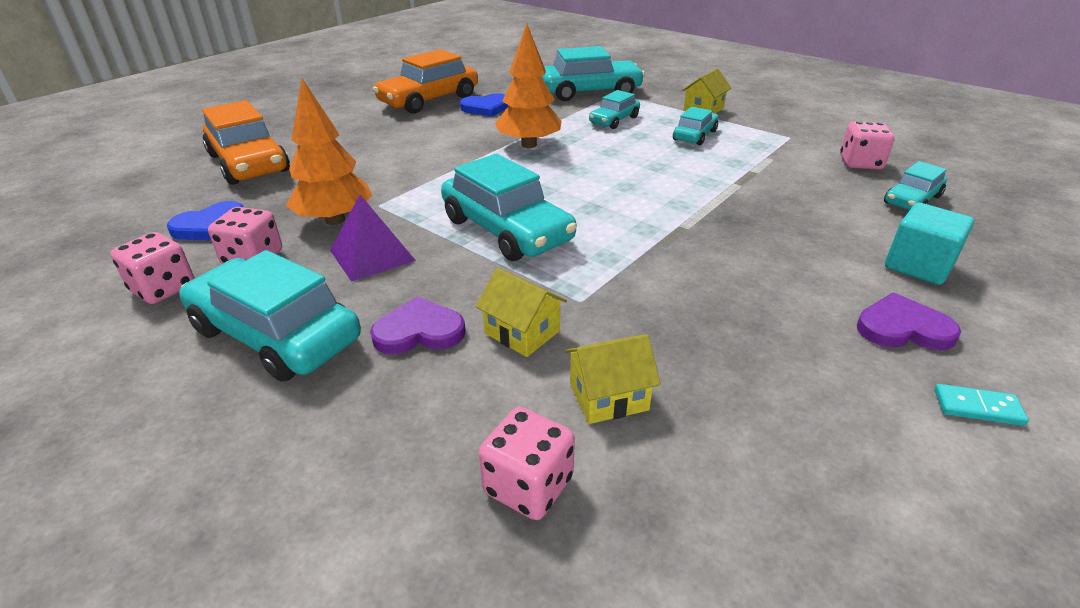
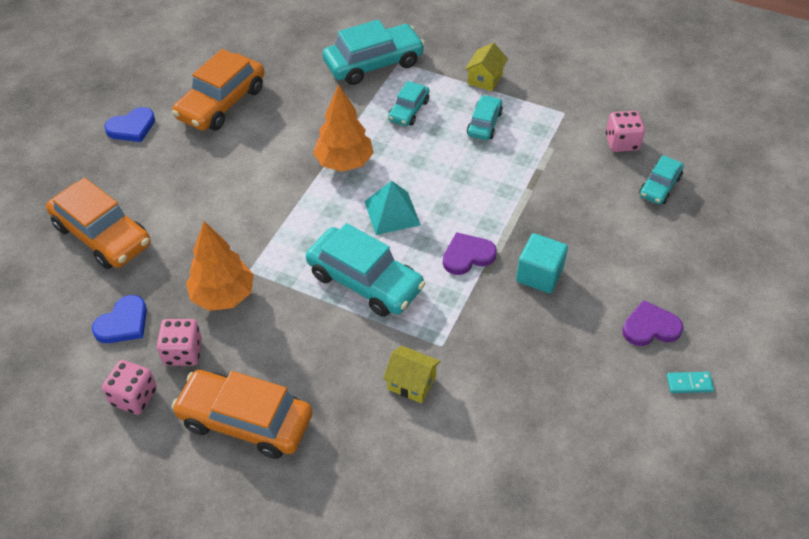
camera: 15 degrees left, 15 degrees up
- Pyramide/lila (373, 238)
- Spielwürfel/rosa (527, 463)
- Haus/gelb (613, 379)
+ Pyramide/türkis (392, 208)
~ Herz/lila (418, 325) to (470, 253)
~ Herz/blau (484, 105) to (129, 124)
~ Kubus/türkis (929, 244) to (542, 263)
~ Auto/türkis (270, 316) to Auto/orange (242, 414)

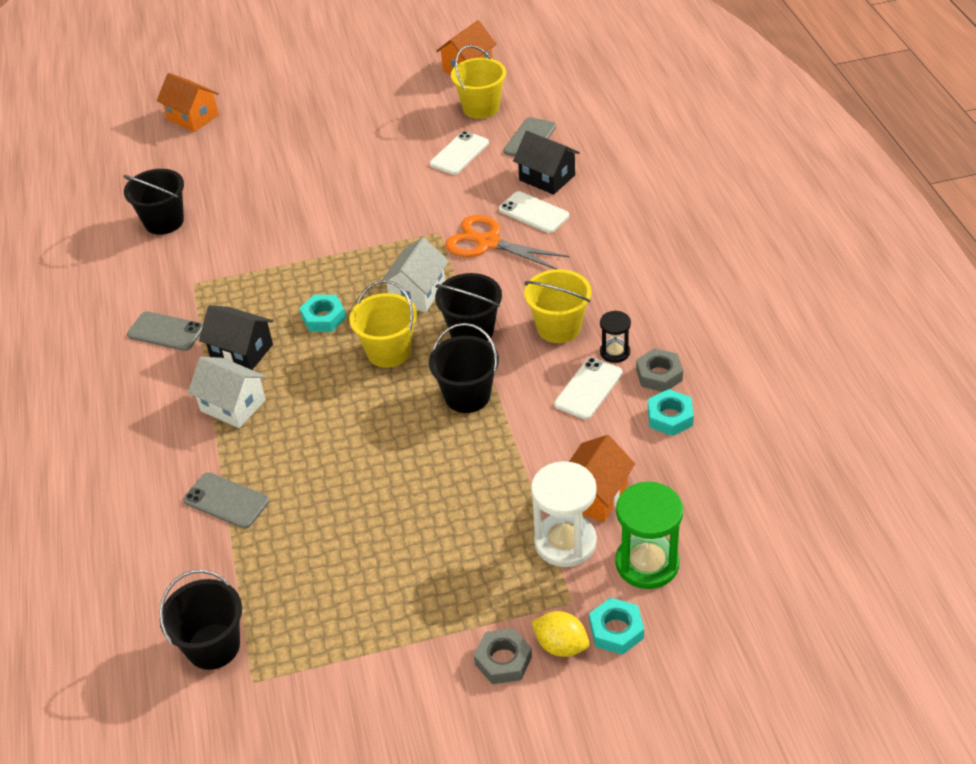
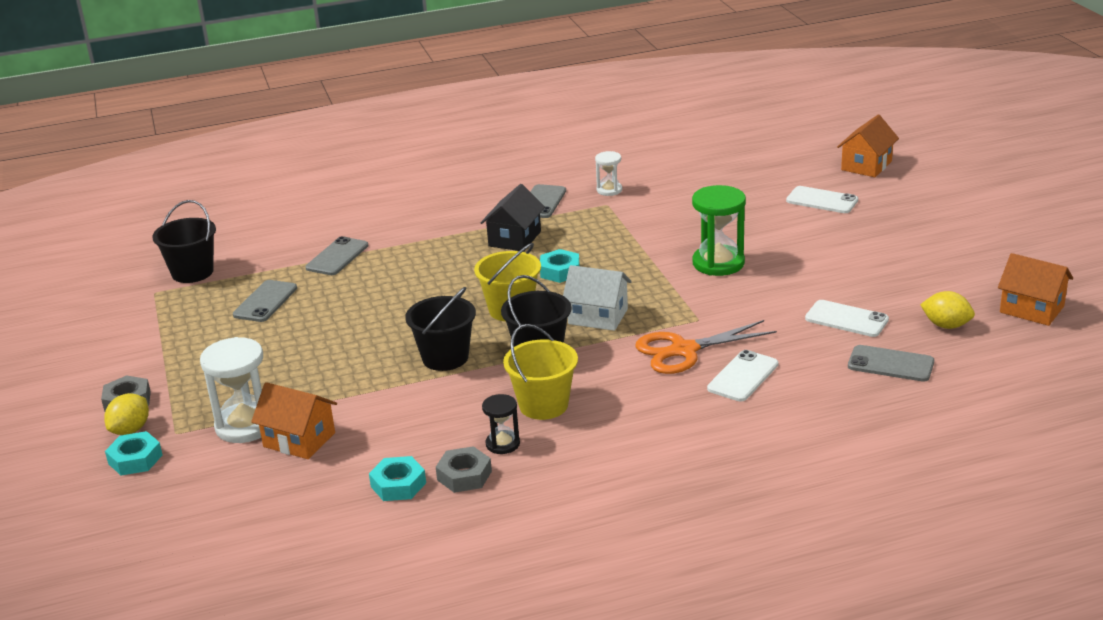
camera: 85 degrees right, 15 degrees down
- Eimer/schwarz (153, 202)
- Haus/weiß (227, 392)
- Haus/schwarz (546, 163)
+ Handy/grau (265, 301)
+ Sanduhr/weiß (608, 173)
~ Handy/weiß (588, 388) to (822, 199)
~ Sanduhr/grün (649, 535) to (719, 230)
~ Eimer/gelb (478, 82) to Zitrone/gelb (947, 310)
~ Schere/orange (507, 242) = (706, 347) 135 degrees counterclockwise

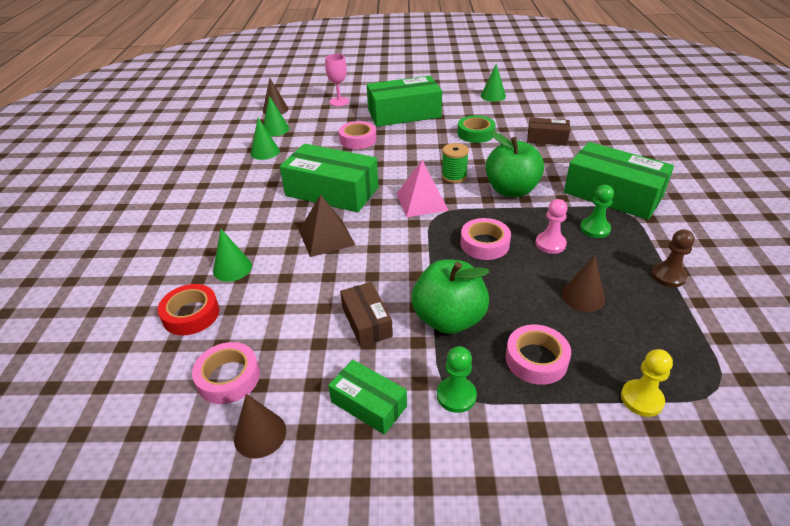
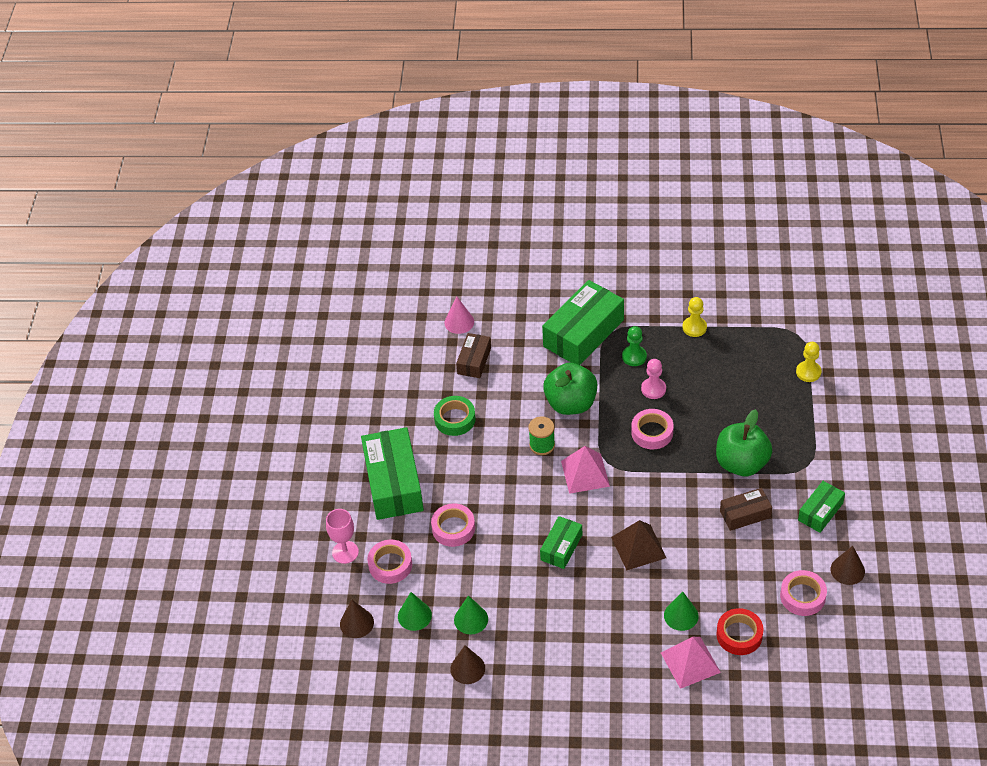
camera: 85 degrees left, 10 degrees up
- Bauer/grün (457, 379)
- Kegel/grün (493, 83)
+ Kegel/rosa (459, 315)
+ Pyramide/rosa (691, 663)
~ Klebeband/rosa (538, 355) to (389, 562)
~ Kegel/braun (583, 283) to (467, 664)
~ Bauer/braun (673, 258) to Bauer/gelb (694, 317)
~ Schachtel/grün (329, 178) = (561, 542) x0.53

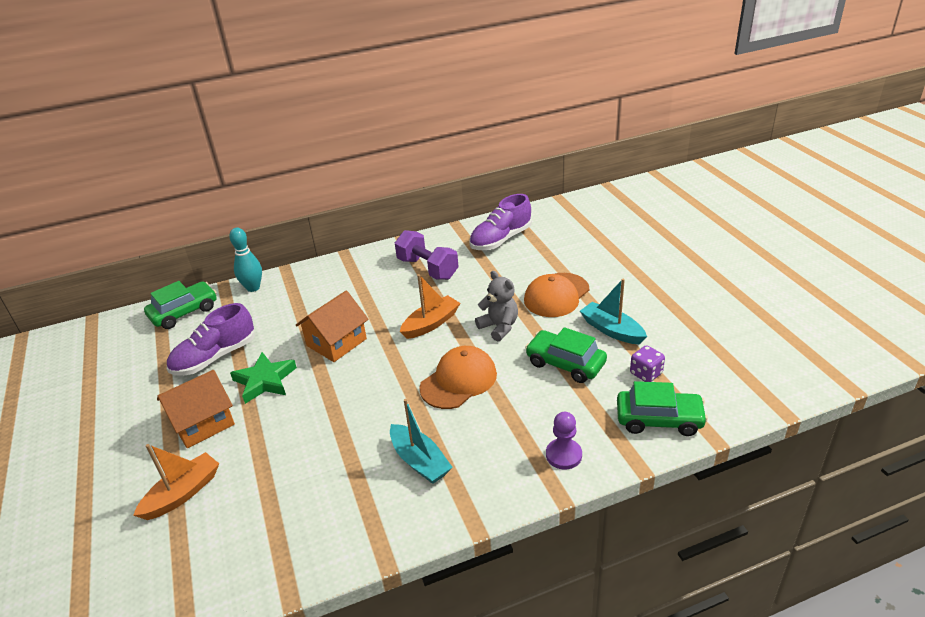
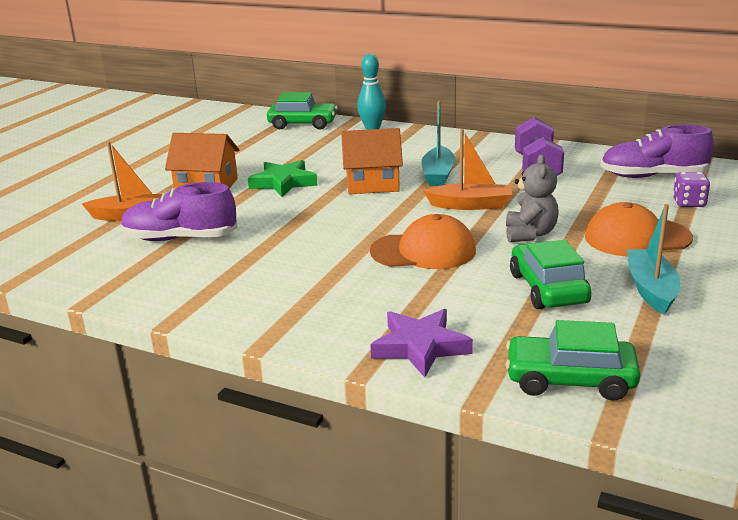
camera: 45 degrees right, 10 degrees down
~ Schuh/lila (211, 339) to (179, 211)
~ Boot/türkis (421, 441) to (438, 143)
~ Spielwürfel/lila (647, 363) to (691, 189)
~ Bauer/lila (564, 441) to Stern/lila (421, 343)
~ Auto/grün (662, 408) = (572, 360) 135 degrees clockwise

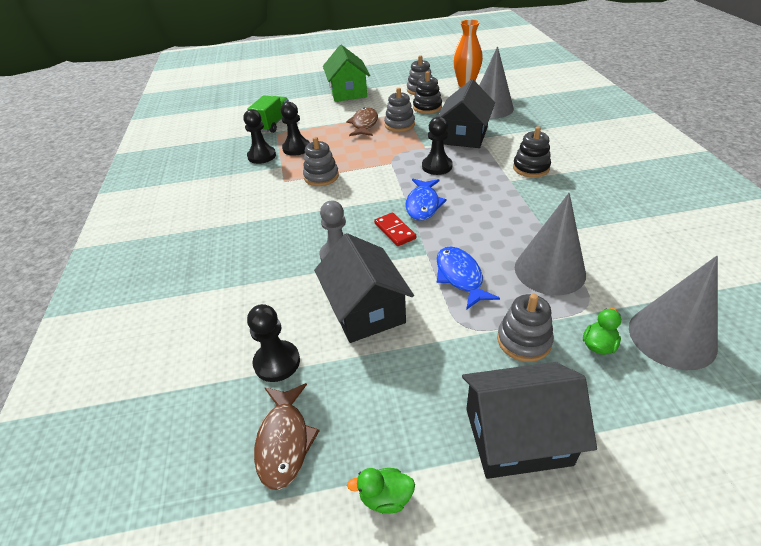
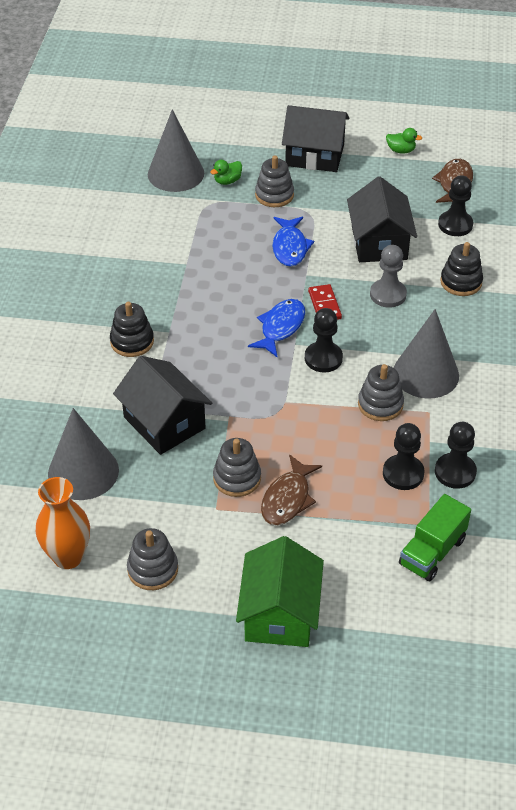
camera: 165 degrees left, 5 degrees up
~ Stapelspielzeug/schwarz (427, 92) to (461, 269)
~ Bauer/schwarz (437, 146) to (324, 340)
~ Kegel/grau (550, 244) to (426, 354)
~ Haus/schwarz (466, 113) = (162, 405) 75 degrees counterclockwise

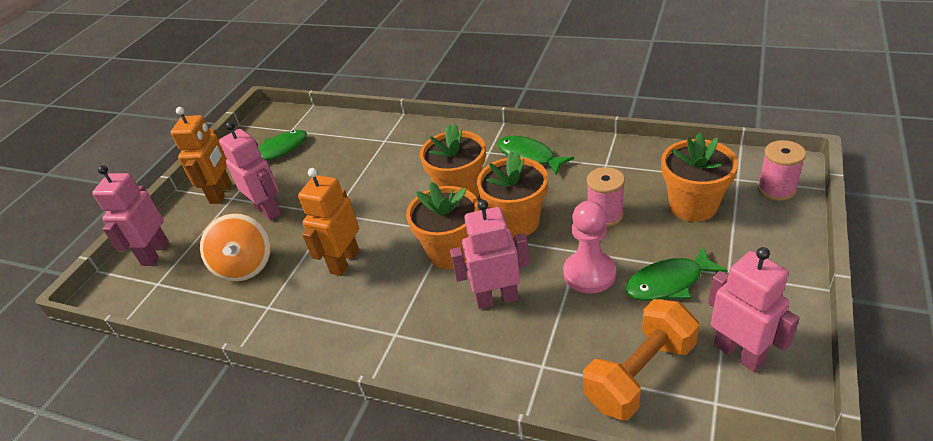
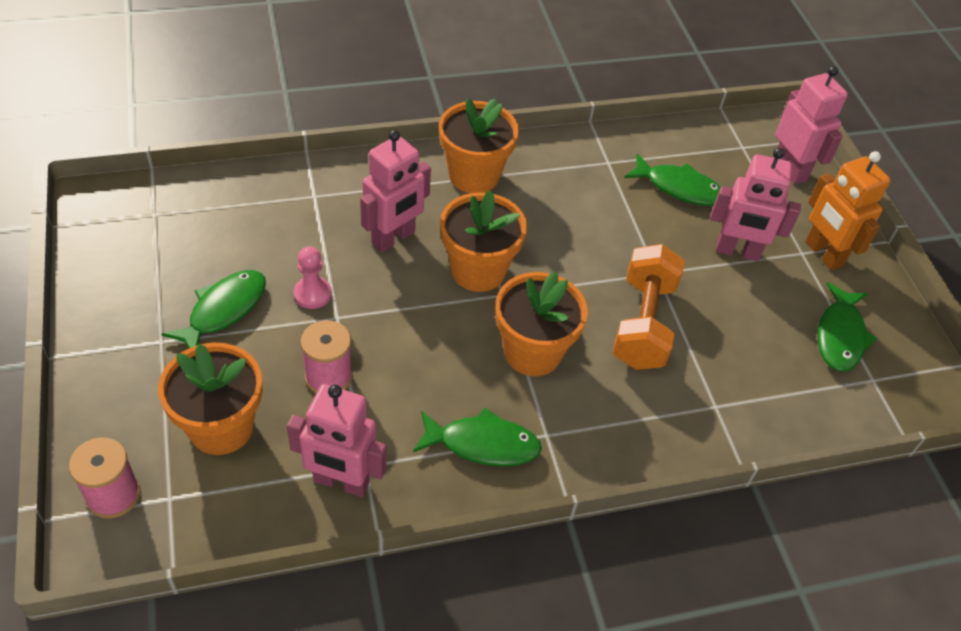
camera: 135 degrees right, 10 degrees up
- Roboter/orange (328, 222)
~ Blumentopf/orange (512, 194) to (479, 145)
~ Hantel/orange (641, 359) to (648, 307)
~ Roboter/rosa (754, 309) to (336, 440)
~ Kreisel/orange (235, 247) to Fisch/grün (672, 179)
~ Bauer/rosa (589, 247) = (313, 277) x0.63

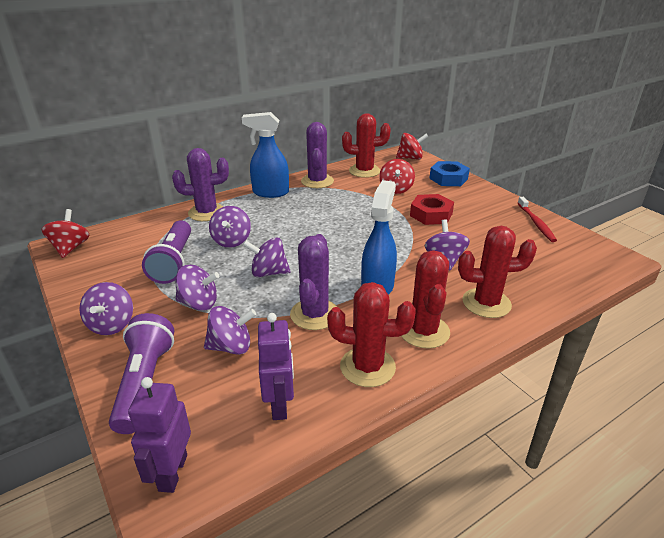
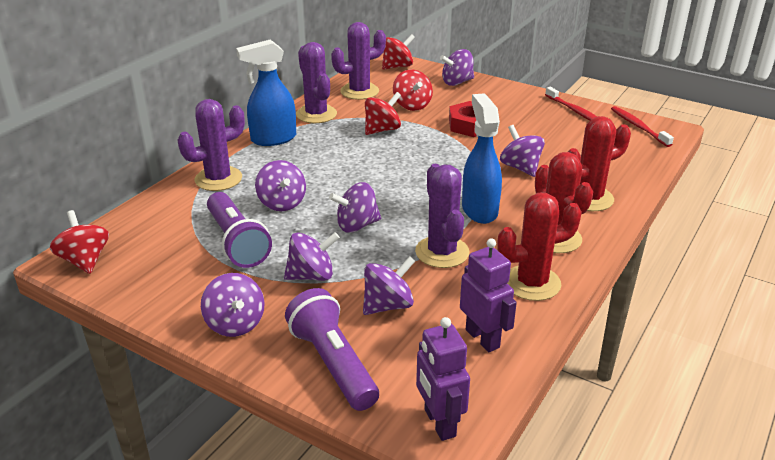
camera: 25 degrees left, 0 degrees up
+ Kreisel/rot (383, 113)
+ Zahnbürste/rot (642, 126)
~ Sechskantmutter/blau (449, 173) to Kreisel/lila (457, 67)
~ Kaktus/rot (366, 145) to Kaktus/lila (358, 61)

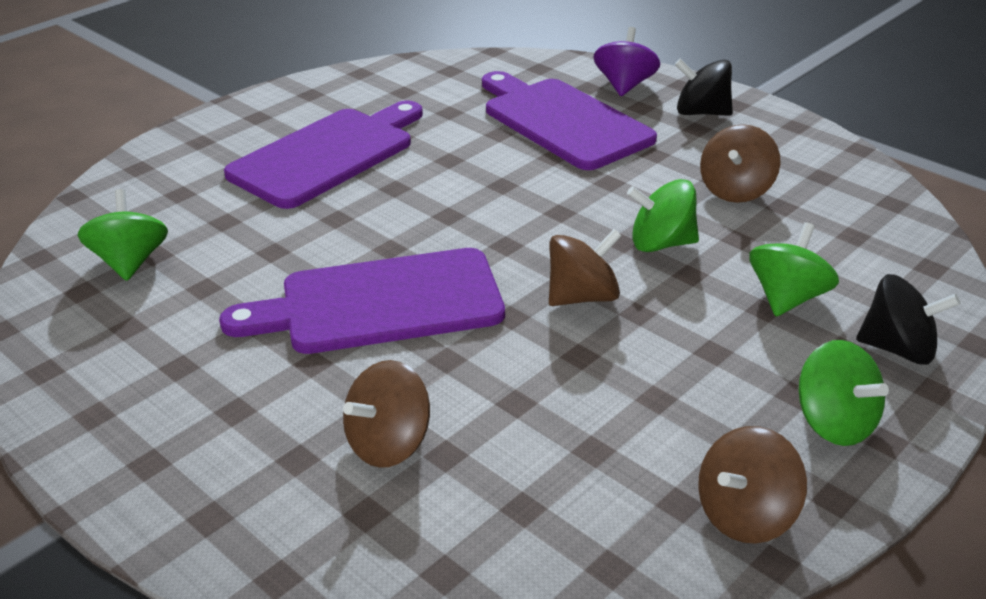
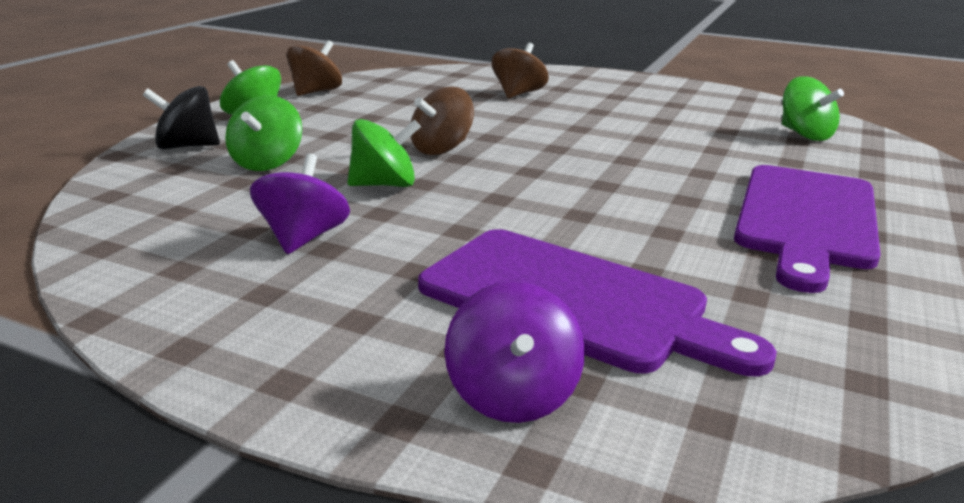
camera: 160 degrees right, 10 degrees down
- Schneidebrett/lila (362, 301)
- Kreisel/schwarz (704, 87)
~ Kreisel/braun (740, 163) to Kreisel/lila (300, 203)

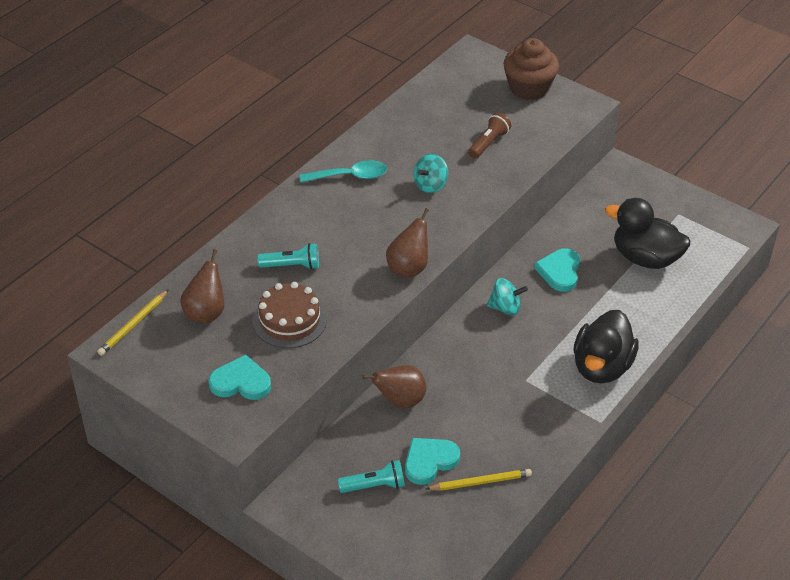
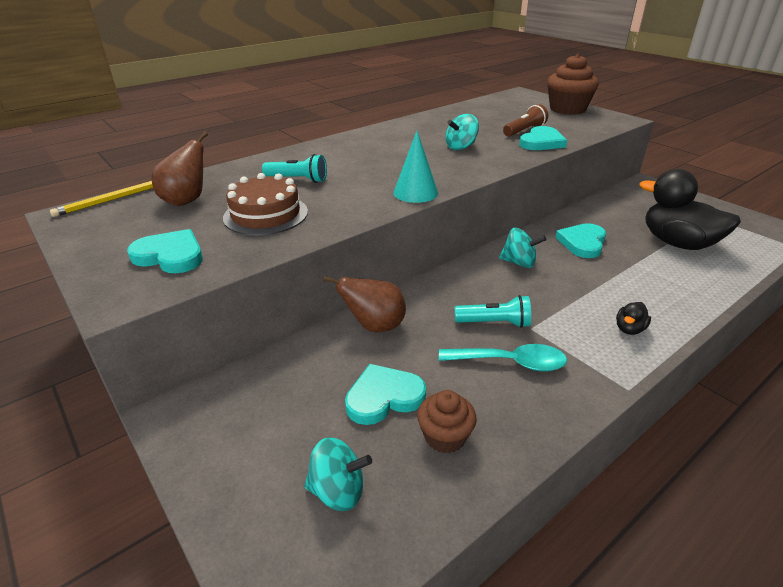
camera: 15 degrees right, 10 degrees down
+ Kreisel/türkis (338, 474)
+ Herz/türkis (543, 138)
~ Löffel/türkis (343, 171) to (503, 357)
~ Taschenlampe/türkis (371, 476) to (493, 311)
~ Birne/braun (407, 243) to Kegel/türkis (415, 167)
~ Bleistift/gelb (479, 480) to Muffin/braun (447, 421)
~ Ente/schwarz (606, 346) = (633, 318) x0.40

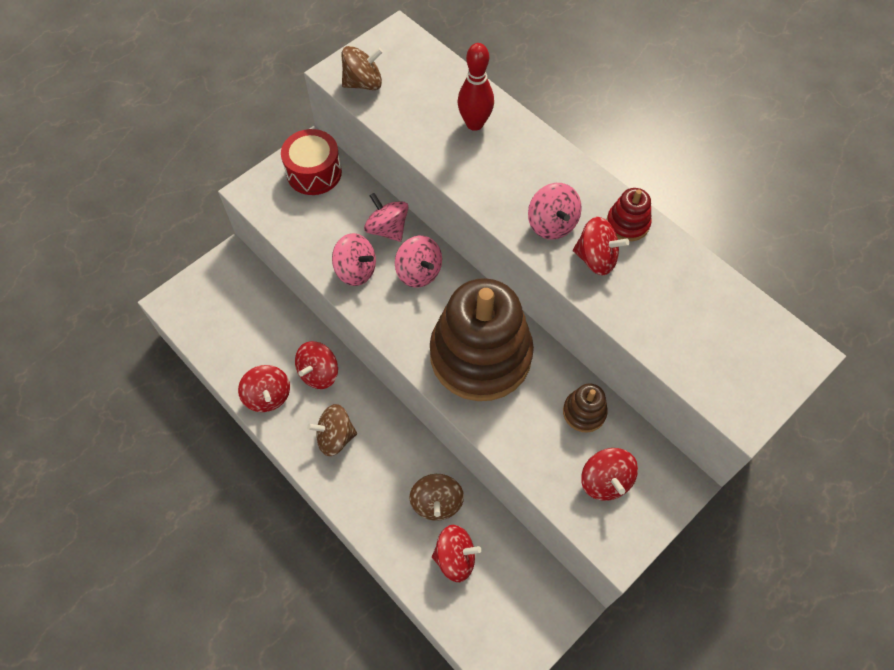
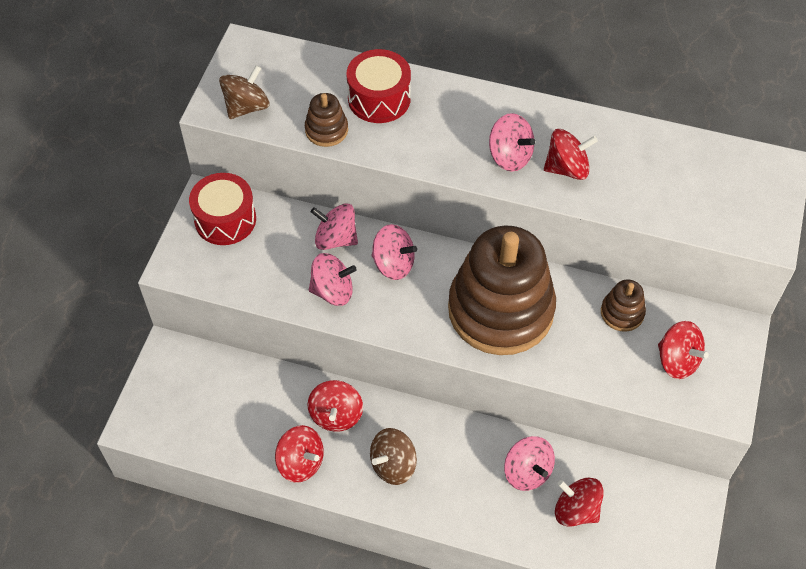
camera: 30 degrees left, 5 degrees down
- Stapelspielzeug/rot (629, 214)
+ Stapelspielzeug/braun (326, 120)
~ Bowlingkegel/rot (475, 87) to Trommel/rot (378, 86)
~ Kreisel/braun (436, 497) to Kreisel/rosa (529, 463)
~ Kreisel/rot (456, 553) = (579, 502) 120 degrees counterclockwise

